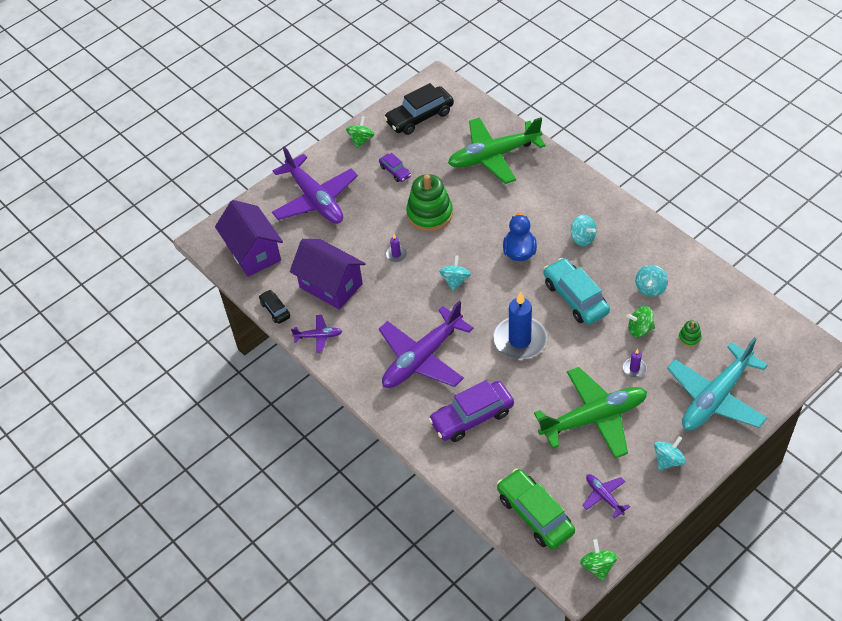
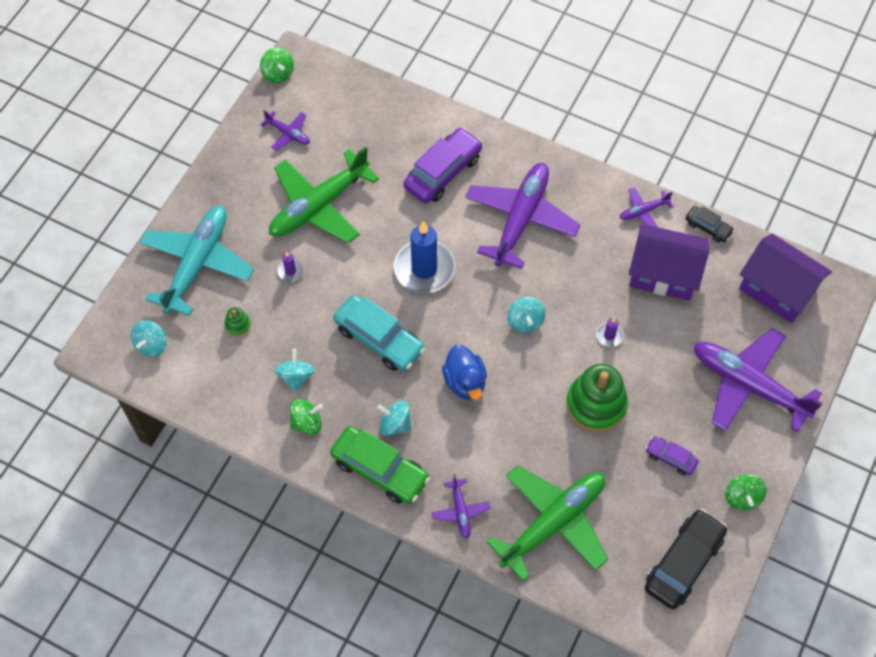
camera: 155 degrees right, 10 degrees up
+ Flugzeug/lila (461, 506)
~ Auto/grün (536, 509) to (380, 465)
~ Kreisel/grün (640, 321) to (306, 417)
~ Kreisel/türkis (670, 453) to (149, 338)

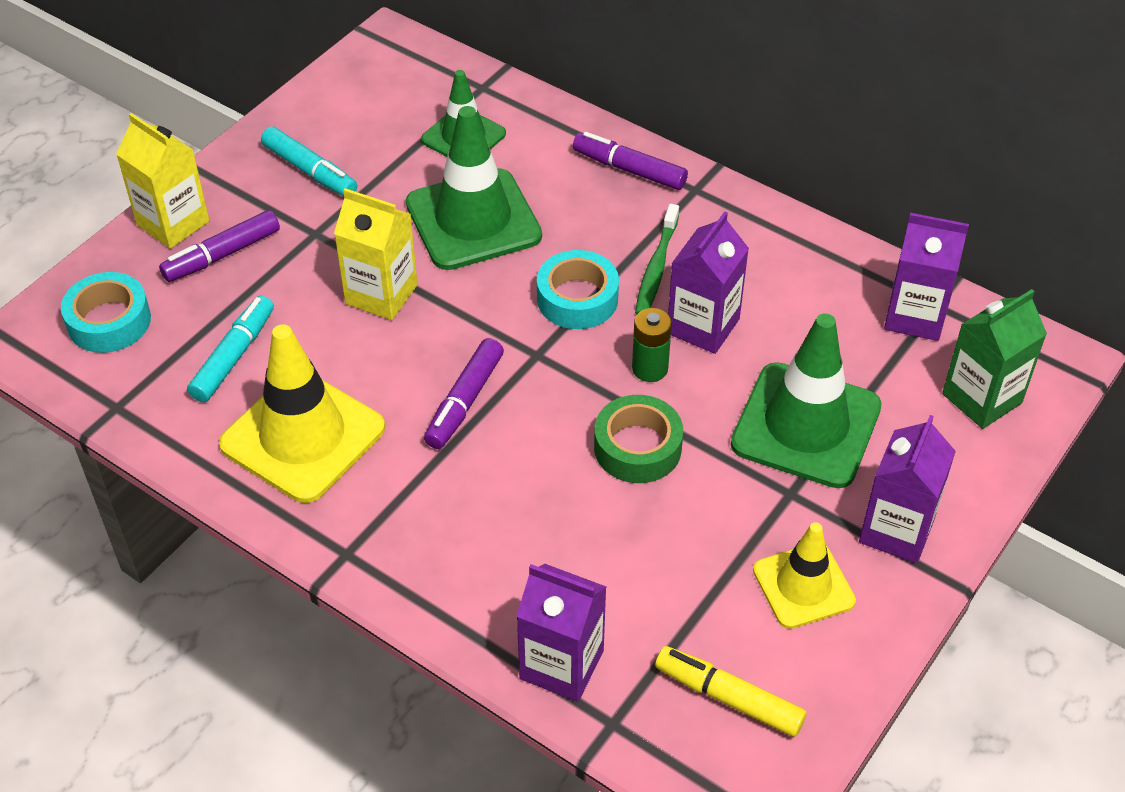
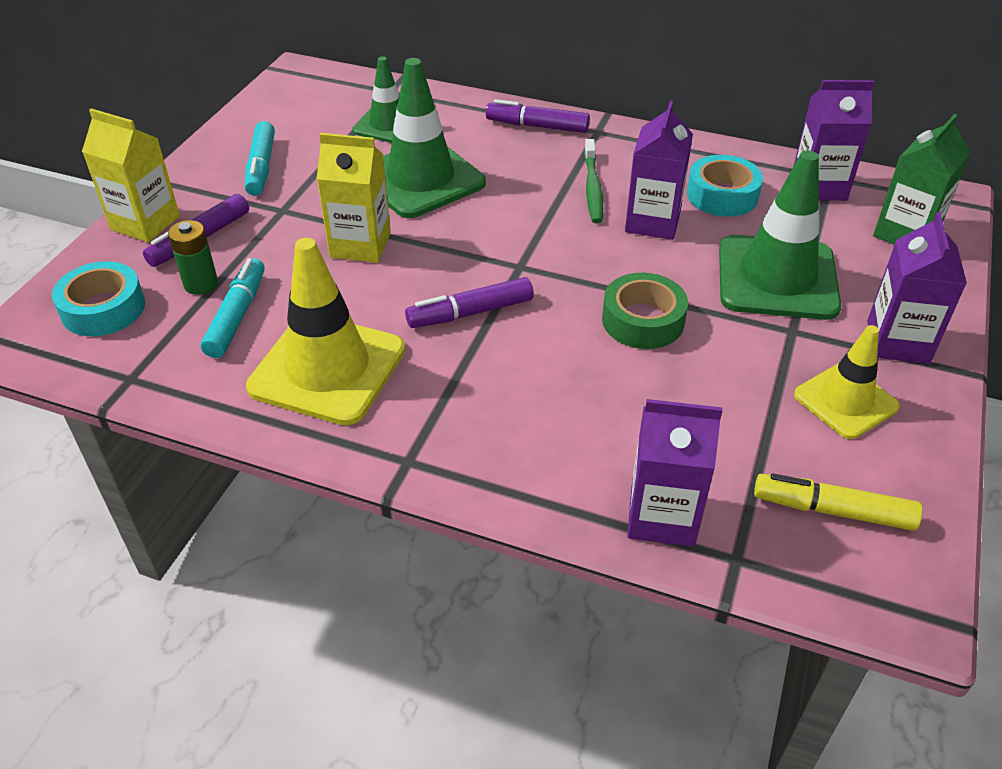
camera: 15 degrees left, 5 degrees down
~ Klebeband/türkis (578, 289) to (725, 186)
~ Batterie/grün (652, 345) to (193, 257)
~ Filzstift/türkis (309, 161) = (260, 158) 60 degrees clockwise
~ Filzstift/lila (464, 393) = (469, 302) 60 degrees clockwise

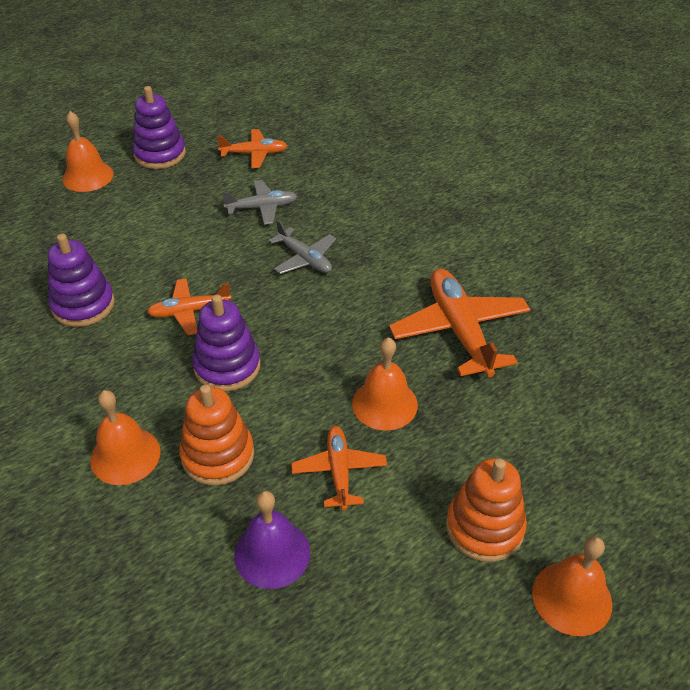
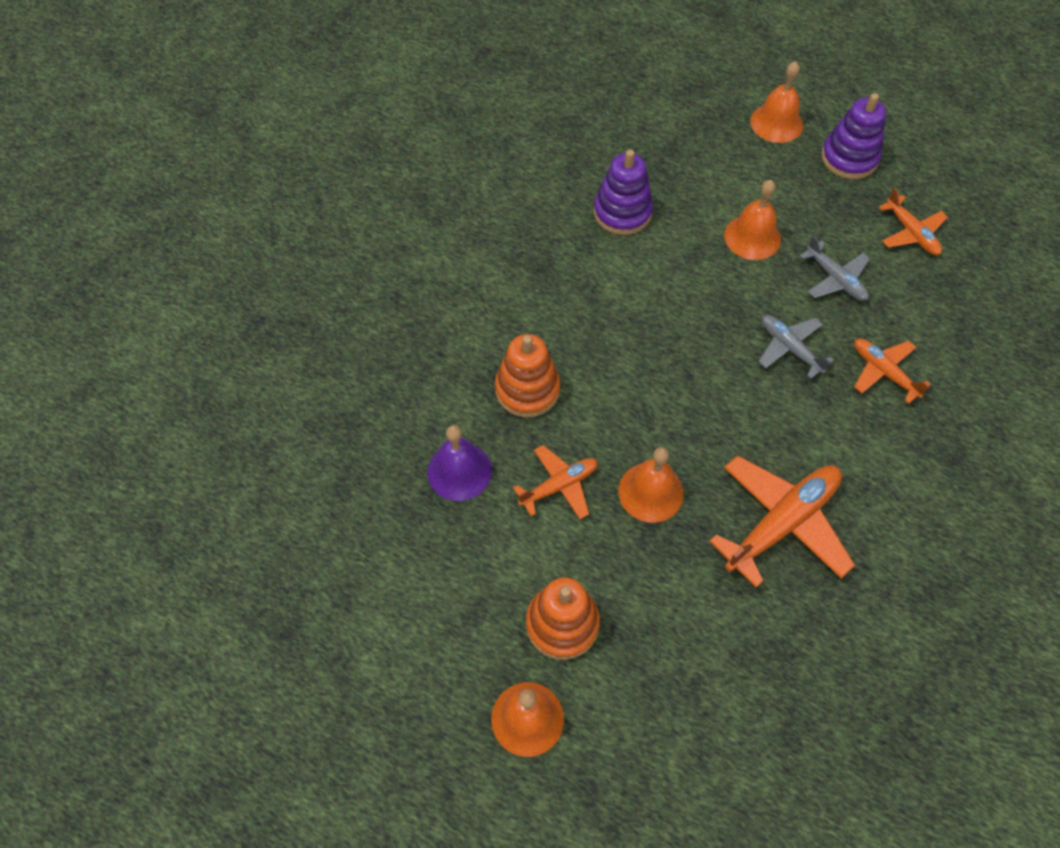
camera: 65 degrees right, 15 degrees up
- Stapelspielzeug/lila (226, 343)
~ Glocke/orange (125, 437) to (752, 220)
~ Flugzeug/orange (189, 306) to (892, 371)
~ Flugzeug/grau (302, 247) = (796, 347) 120 degrees clockwise

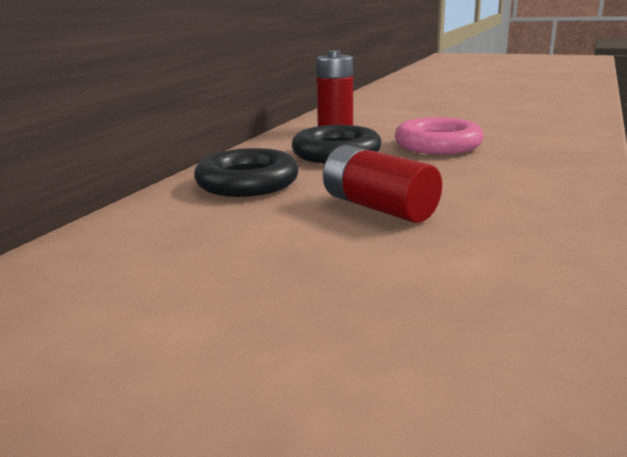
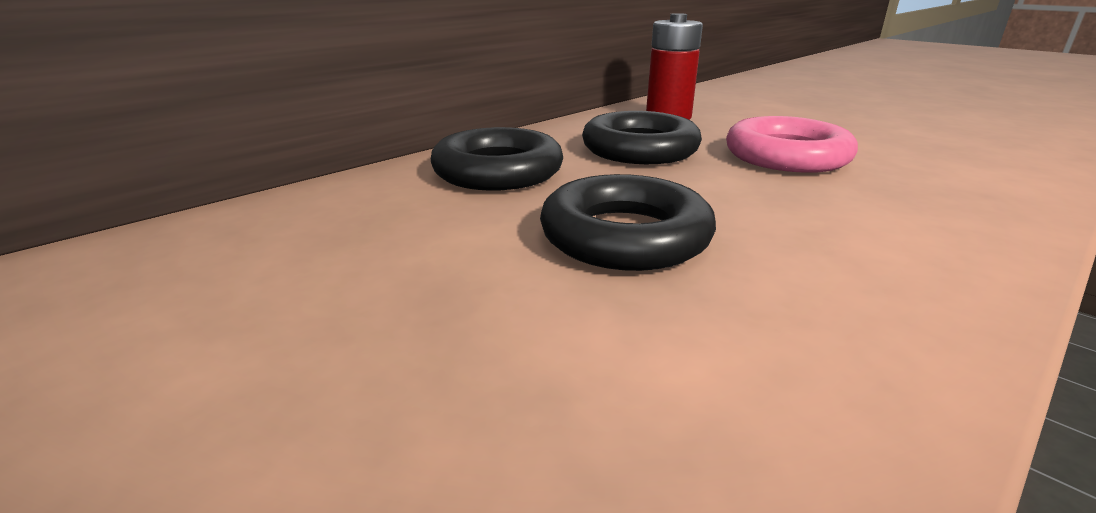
camera: 20 degrees right, 5 degrees up
~ Batterie/rot (382, 184) to Ring/schwarz (628, 222)

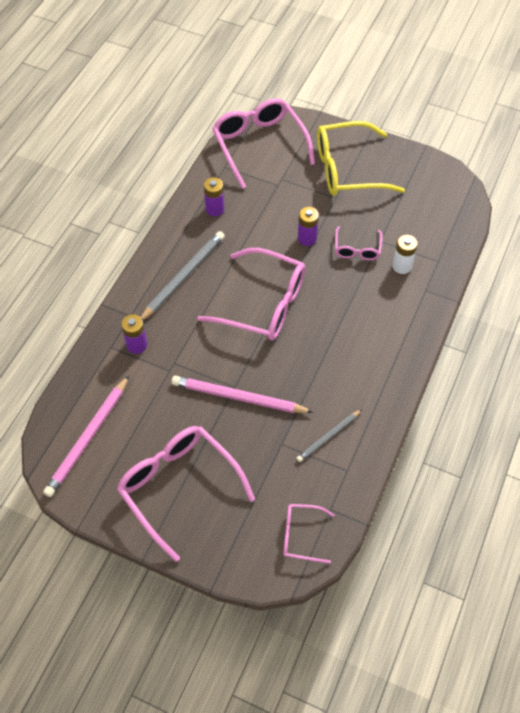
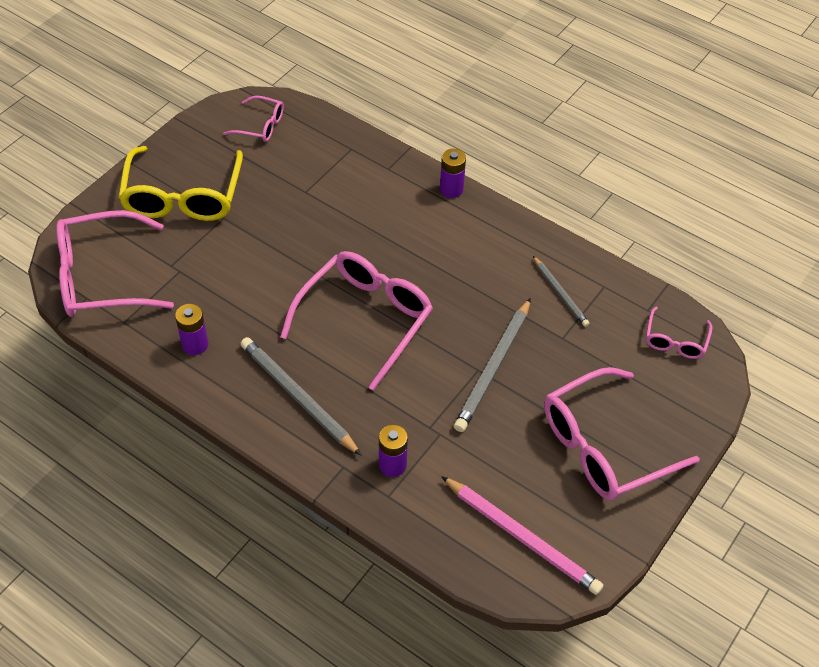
camera: 80 degrees left, 5 degrees down
- Batterie/weiß (405, 254)
~ Batterie/lila (308, 226) to (453, 173)
~ Brille/rosa (359, 243) to (253, 119)
~ Bleistift/rosa (242, 394) to Bleistift/grau (492, 365)

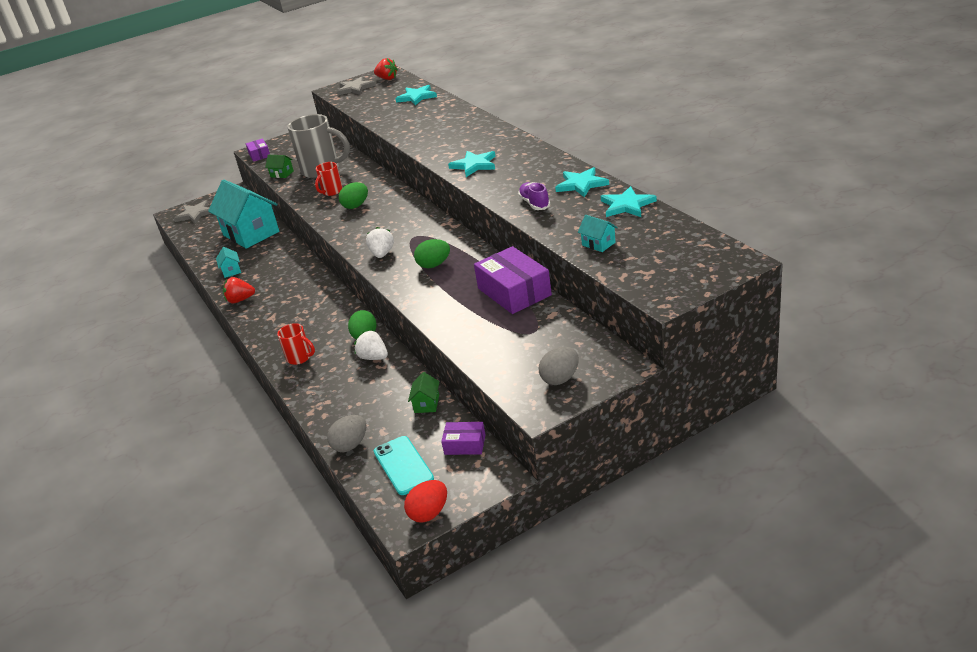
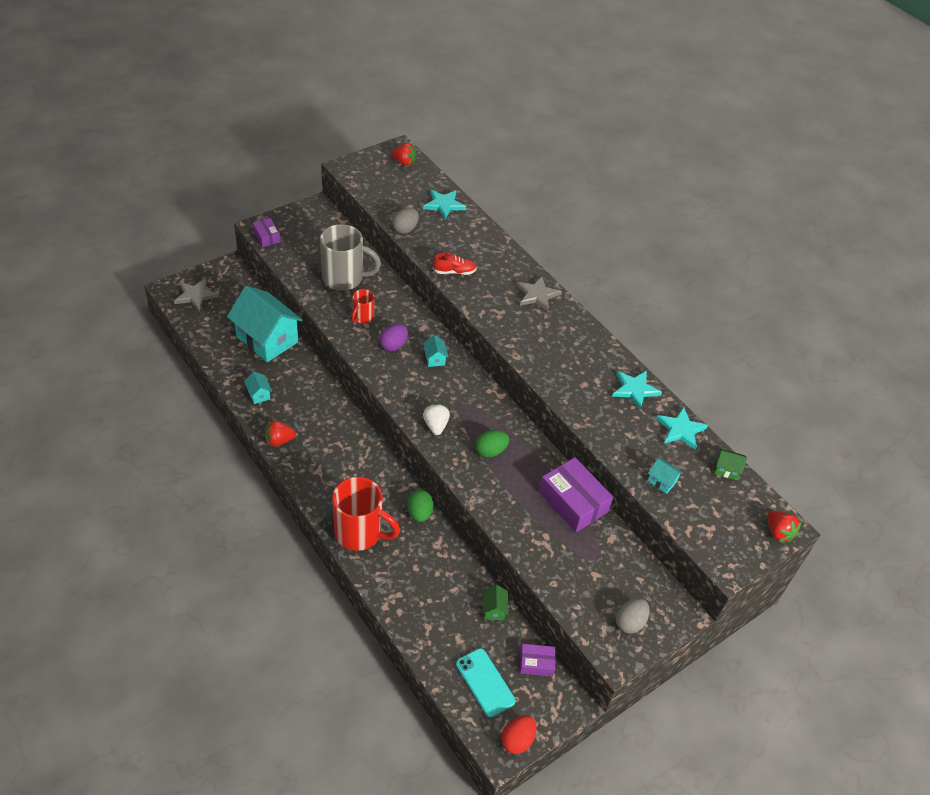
camera: 15 degrees left, 15 degrees up
- Erdbeere/weiß (371, 345)
- Stern/türkis (471, 164)
- Schuh/lila (534, 196)
+ Haus/türkis (435, 351)
+ Schuh/rot (455, 264)
+ Erdbeere/rot (784, 527)
~ Haus/grün (279, 166) to (730, 464)
~ Ei/grau (346, 433) to (405, 221)
~ Stern/grau (356, 85) to (539, 293)
~ Ei/grün (353, 195) to Ei/lila (394, 337)
~ Tasse/rot (296, 344) = (366, 514) x1.96

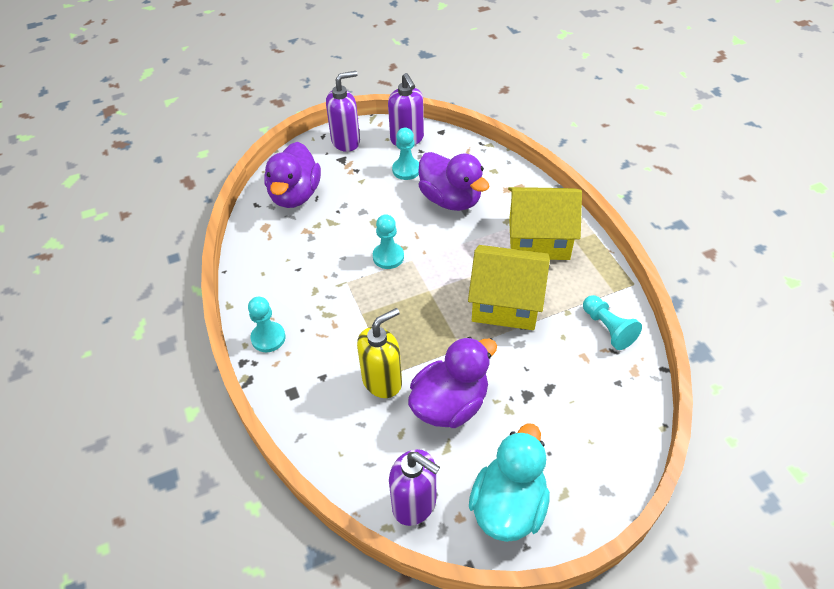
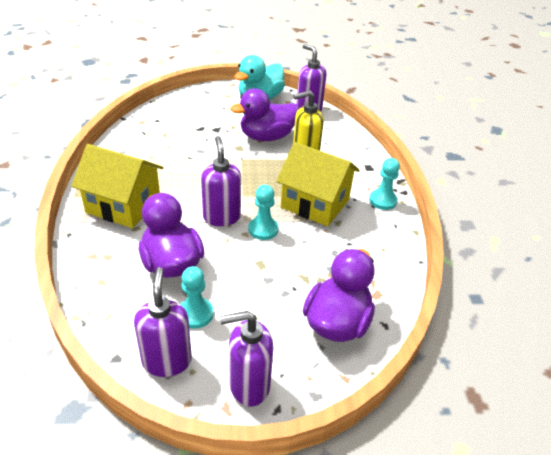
camera: 165 degrees left, 10 degrees down
- Bauer/türkis (612, 322)
+ Seifenspender/lila (221, 181)
~ Haus/gelb (509, 287) to (318, 184)

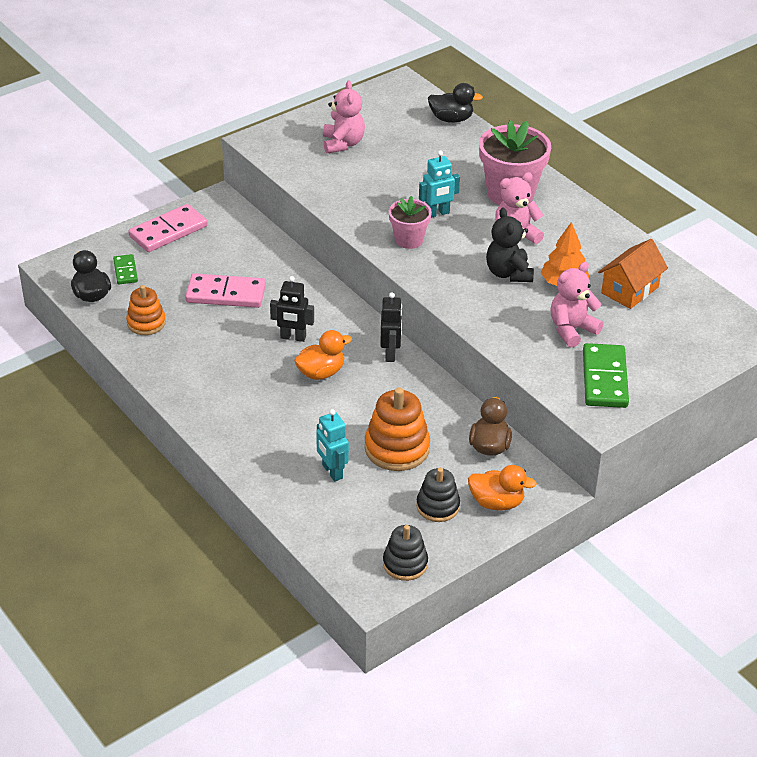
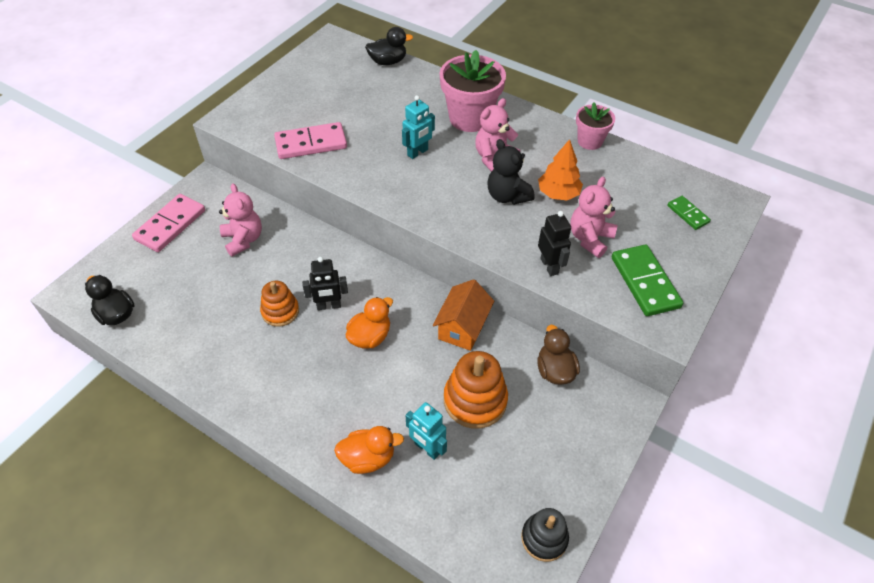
camera: 20 degrees left, 10 degrees up
- Stapelspielzeug/schwarz (438, 495)
~ Dominostein/grün (125, 269) to (689, 213)
~ Stapelspielzeug/orange (146, 310) to (279, 304)
~ Dominostein/rosa (225, 290) to (310, 140)
~ Teddybär/rosa (344, 117) to (240, 220)
~ Roboter/schwarz (391, 327) to (554, 243)
~ Blumentopf/rosa (410, 222) to (595, 126)
~ Ente/orange (502, 488) to (369, 450)
~ Haus/orange (633, 274) to (463, 315)

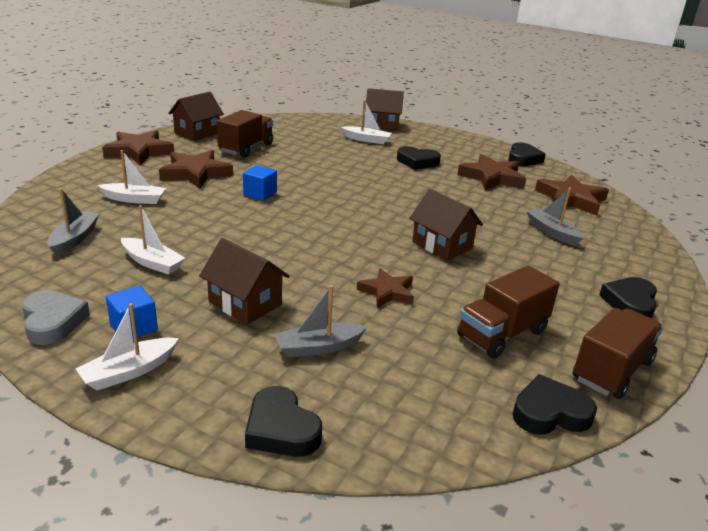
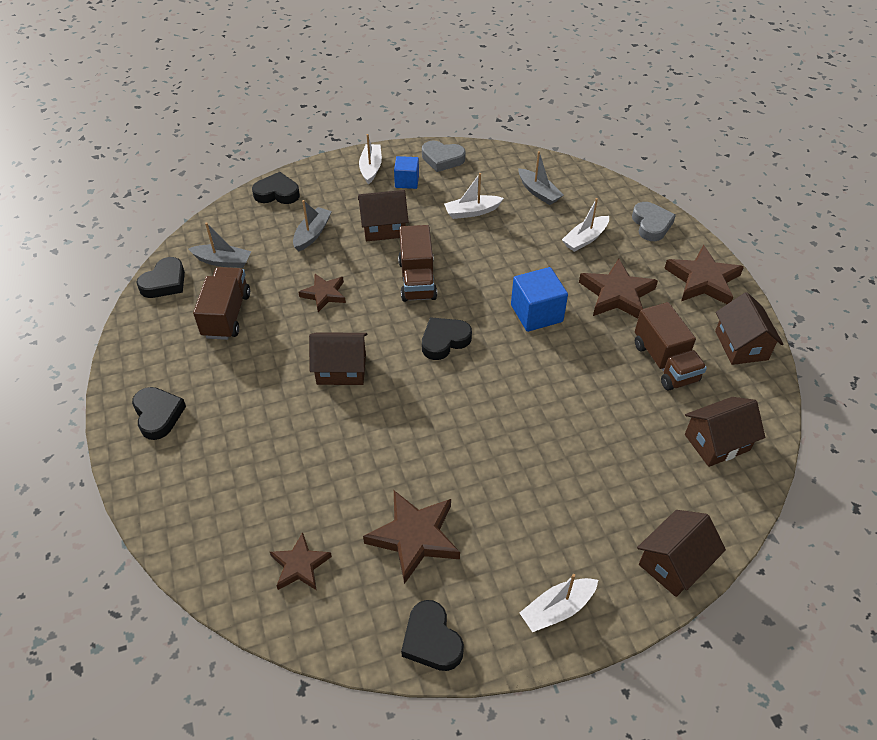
camera: 135 degrees right, 20 degrees up
+ Herz/grau (654, 221)
+ Haus/braun (725, 432)
~ Boot/weiß (366, 122) to (559, 603)
~ Herz/schwarz (419, 158) to (447, 338)
~ Boot/grau (555, 216) to (220, 245)
~ Lastwagen/braun (618, 353) to (417, 263)
~ Kubus/blau (260, 183) = (539, 299) x1.57
~ Stern/braun (572, 195) = (301, 561) x0.62

